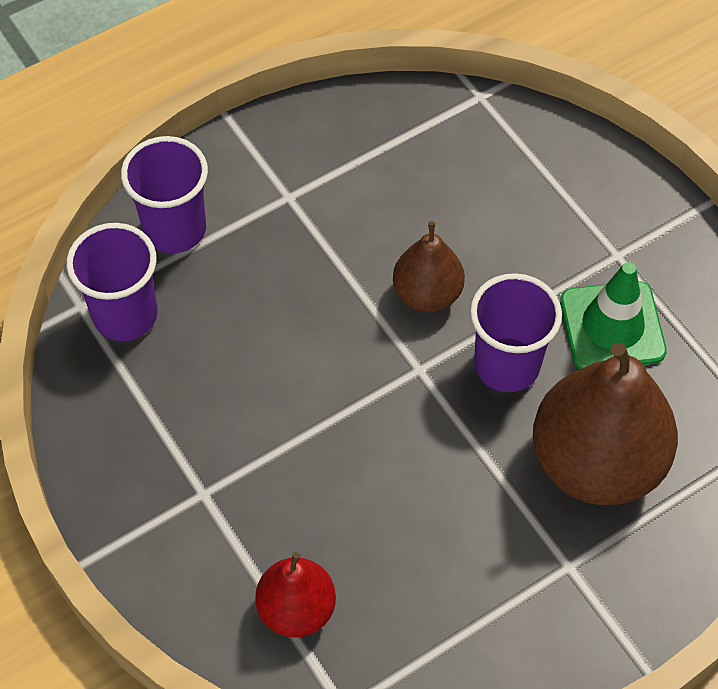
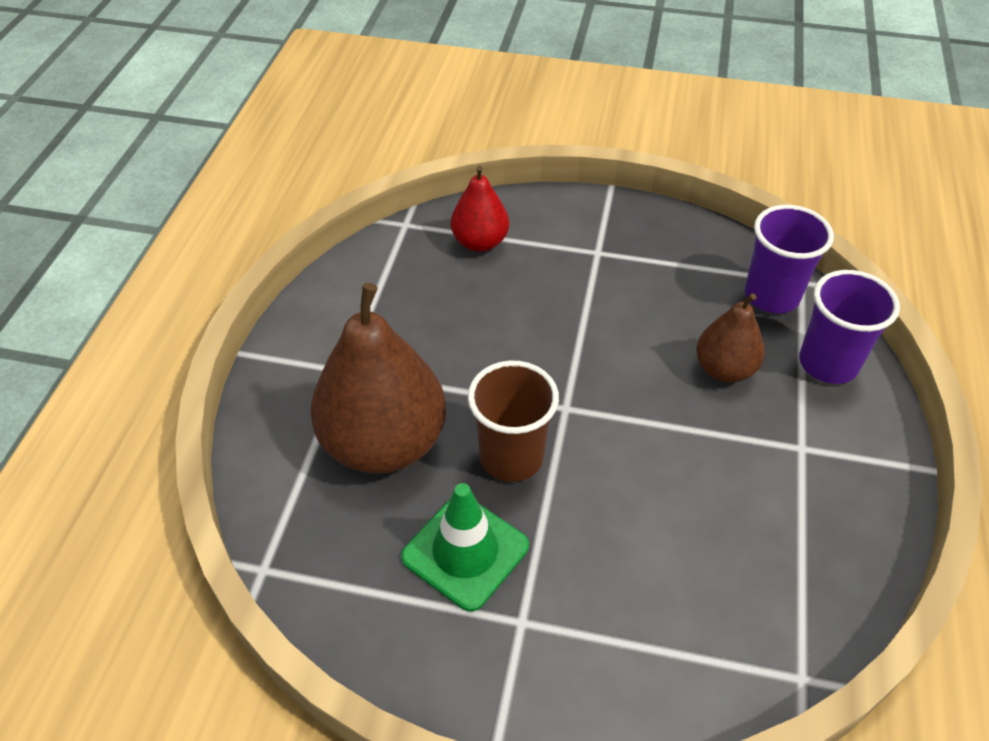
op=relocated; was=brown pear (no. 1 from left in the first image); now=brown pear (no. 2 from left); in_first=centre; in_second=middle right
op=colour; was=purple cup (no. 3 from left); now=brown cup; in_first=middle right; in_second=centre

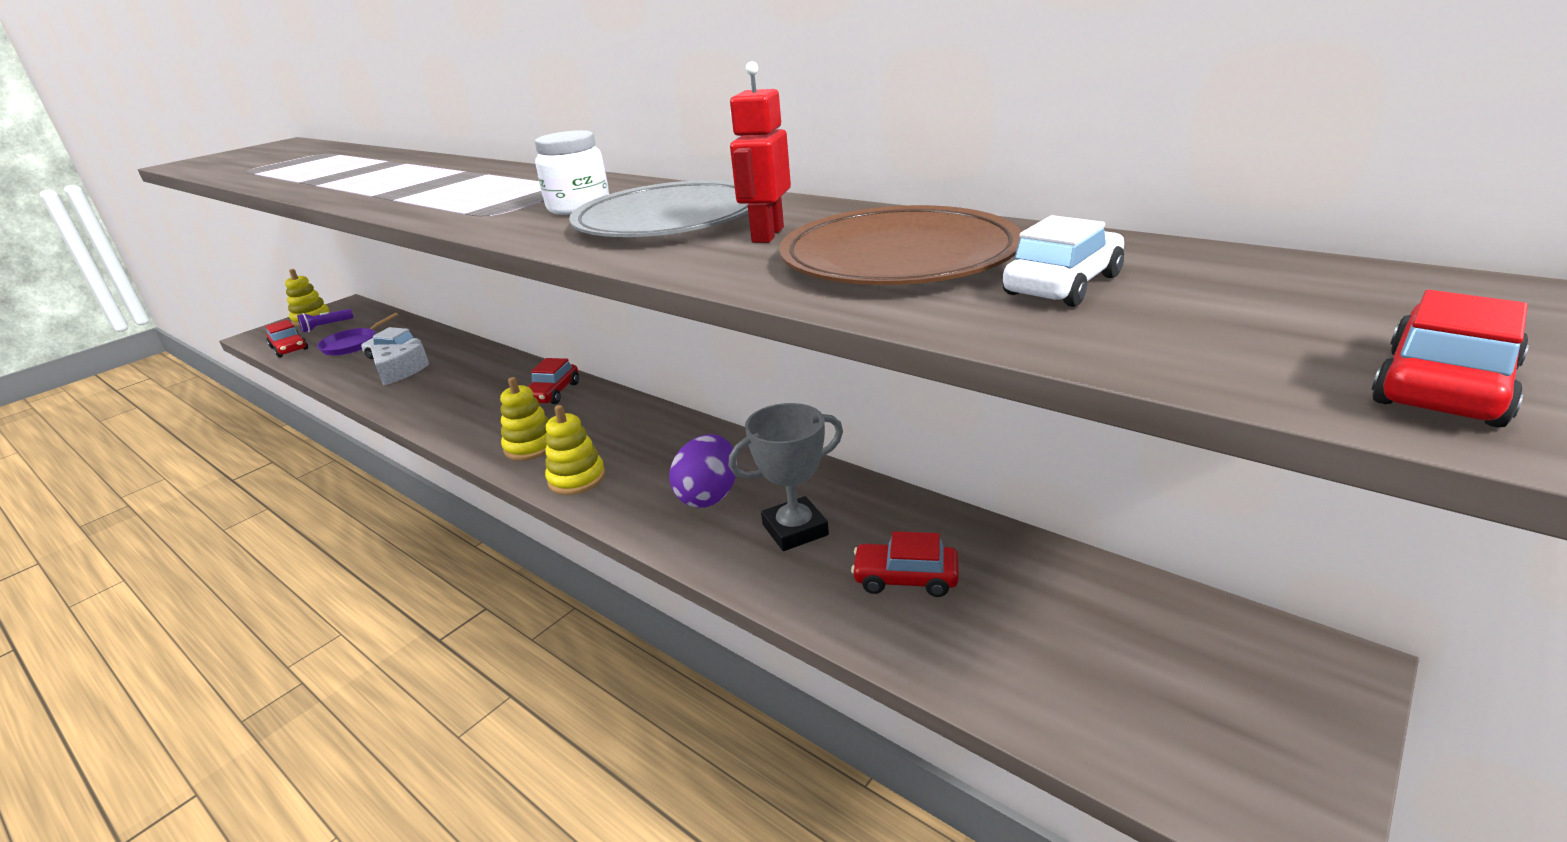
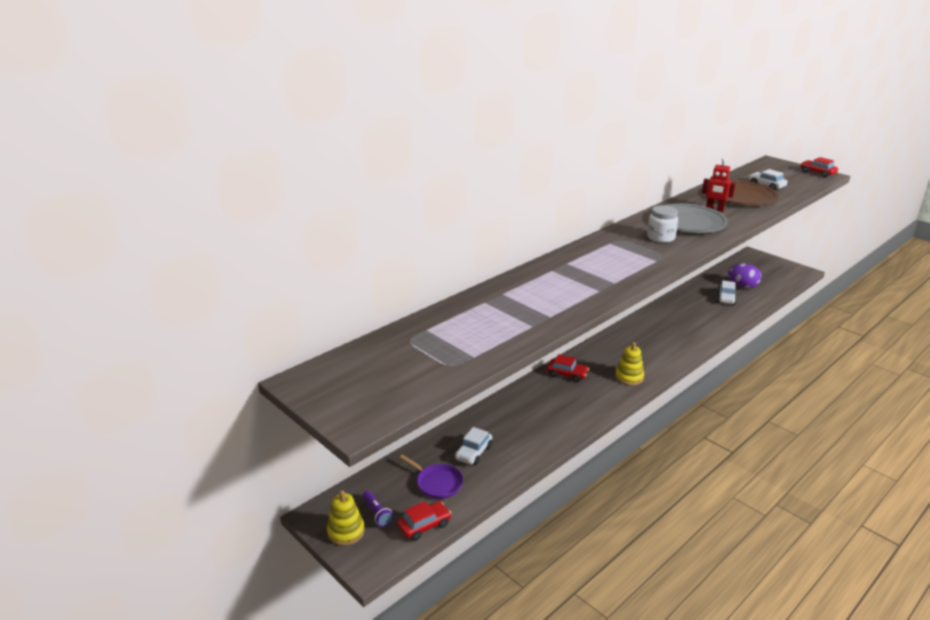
op=missing; was=white cheese; in_first=middle left
op=missing; was=yellow stacking toy (no. 3 from left); in_first=centre
op=relocated; was=purple egg; in_first=centre; in_second=middle right
op=missing; was=grey trophy; in_first=centre
op=colour; was=red car (no. 3 from left); now=white car (no. 2 from left); in_first=bottom centre; in_second=middle right

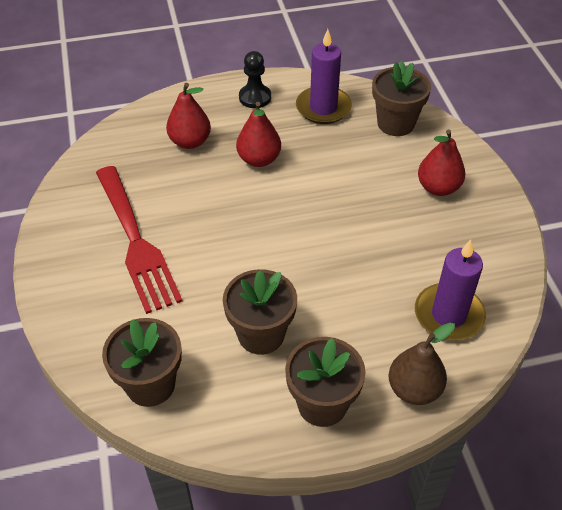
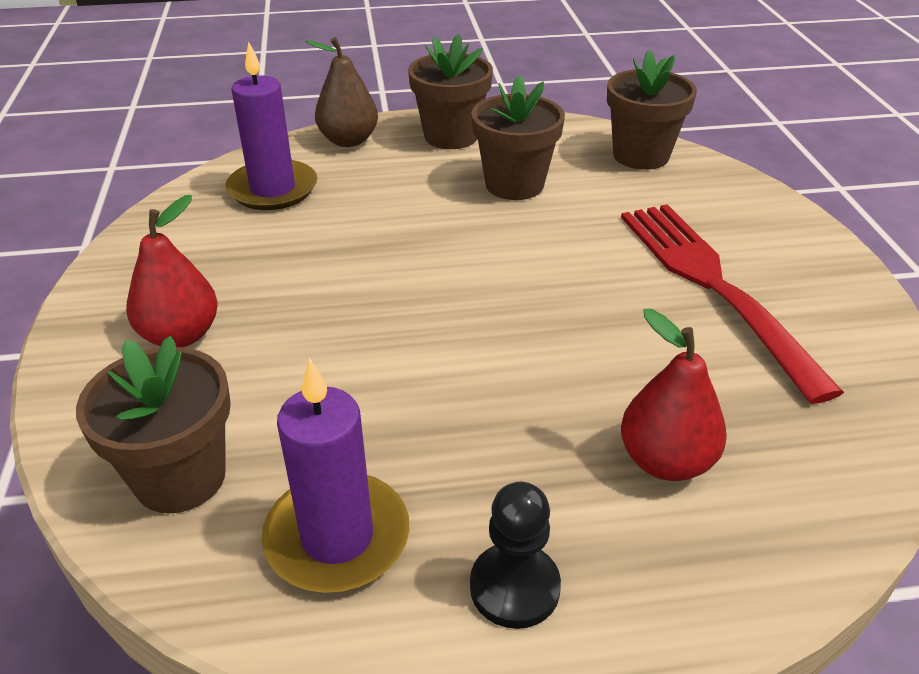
op=missing; was=red pear (no. 2 from left); in_first=top centre

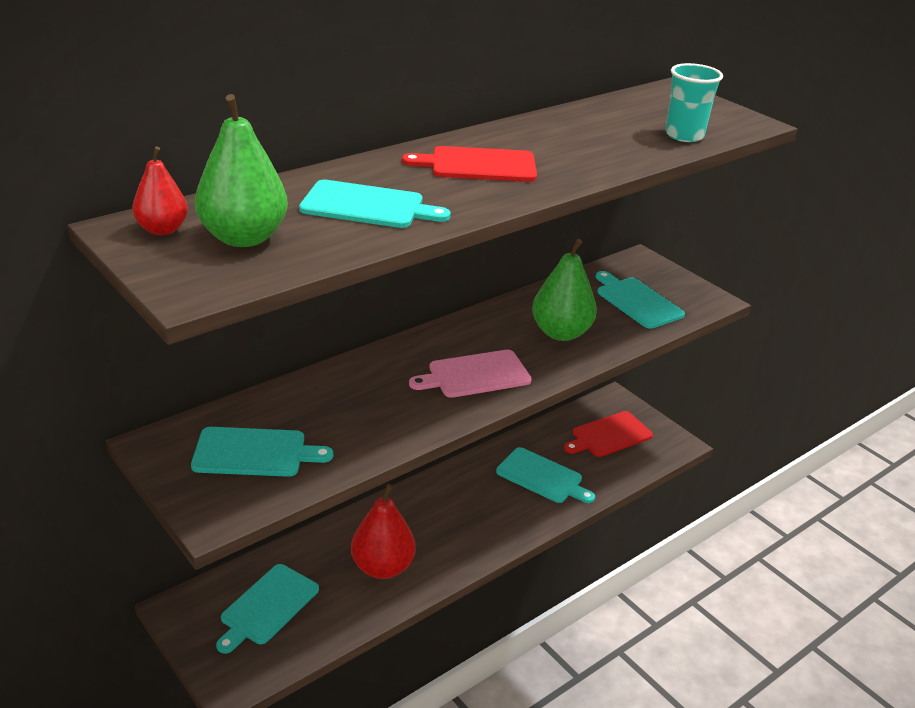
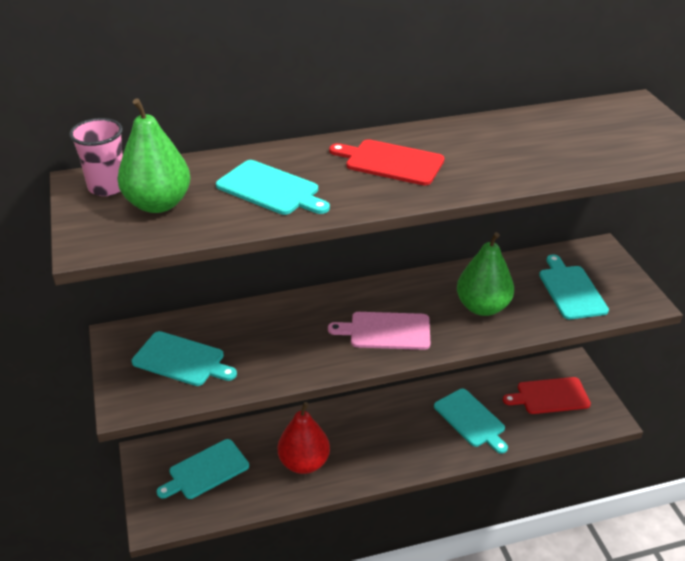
op=exchanged; was=red pear (no. 1 from left); now=pink cup; in_first=top left; in_second=top left
op=missing; was=turquoise cup; in_first=top right

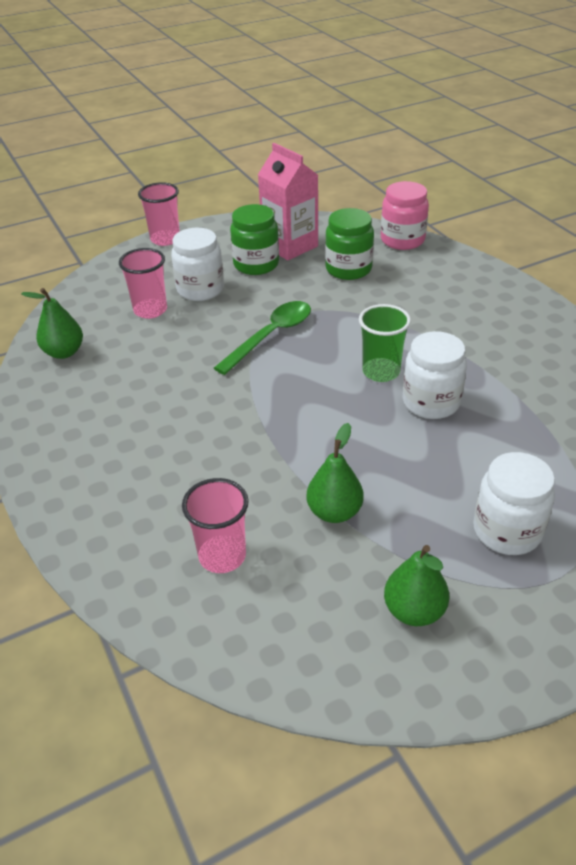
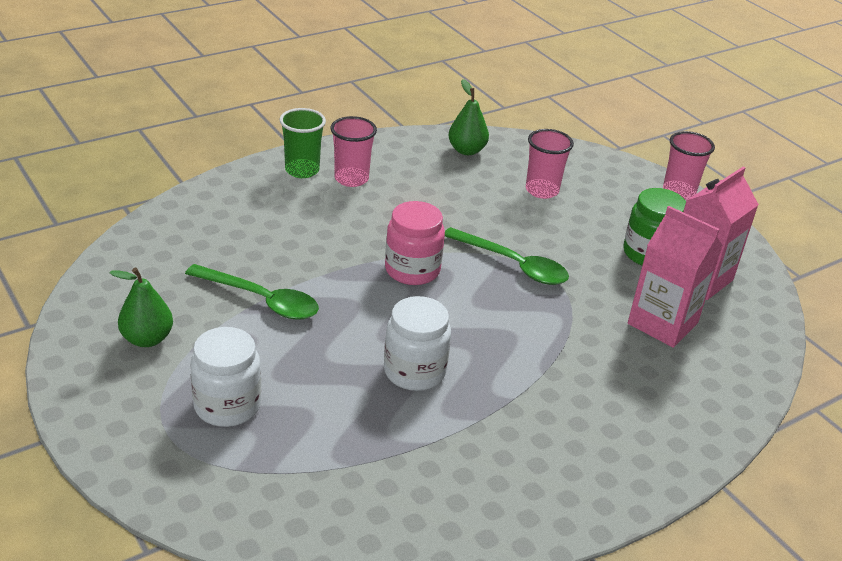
op=missing; was=white jar (no. 1 from left); in_first=top centre
op=relocated; was=pink cup (no. 3 from left in the first image); now=pink cup (no. 1 from left); in_first=centre; in_second=top centre
op=exchanged; was=green pear (no. 2 from left); now=green spoon (no. 1 from left); in_first=centre; in_second=middle left
op=exchanged; was=green jar (no. 2 from left); now=pink carton (no. 1 from left); in_first=top centre; in_second=middle right
op=relocated; was=green cup; in_first=middle right; in_second=top centre
op=relocated; was=pink jar; in_first=top right; in_second=centre

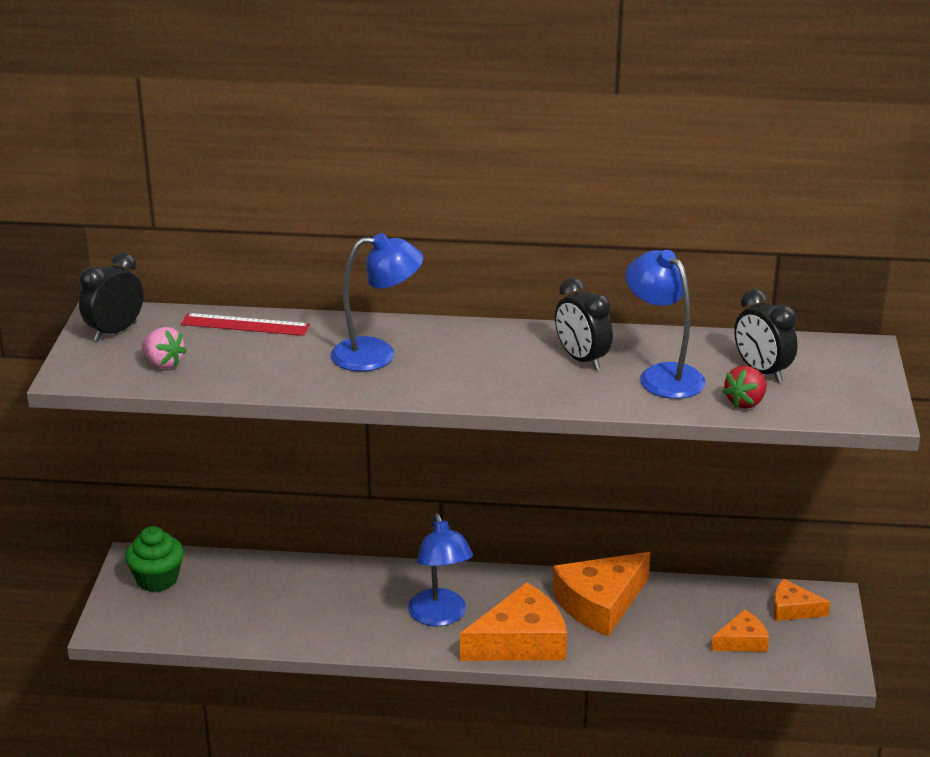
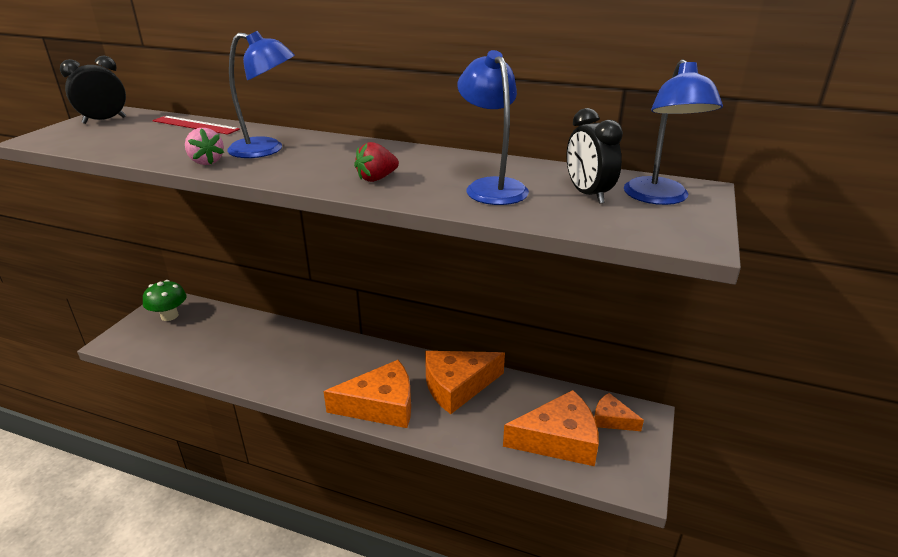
op=exchanged; was=green cupcake; now=green mushroom; in_first=bottom left; in_second=middle left
op=relocated; was=pink strawberry; in_first=middle left; in_second=top left
op=relocated; was=blue lamp (no. 2 from left in the first image); now=blue lamp (no. 3 from left); in_first=bottom centre; in_second=top right
op=missing; was=black clock (no. 2 from left); in_first=centre
op=size; was=orange cheese (no. 3 from left); in_first=bottom right; in_second=bottom centre; ratio=1.87
op=relocated; was=red strawberry; in_first=middle right; in_second=top centre

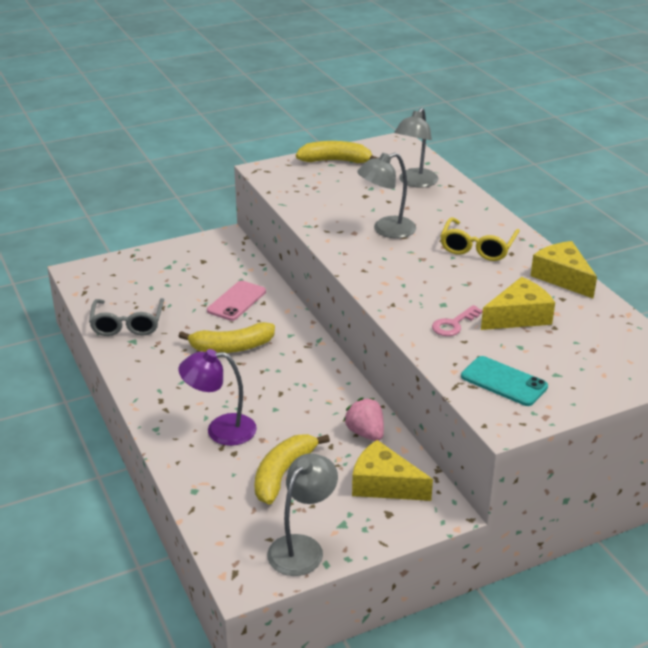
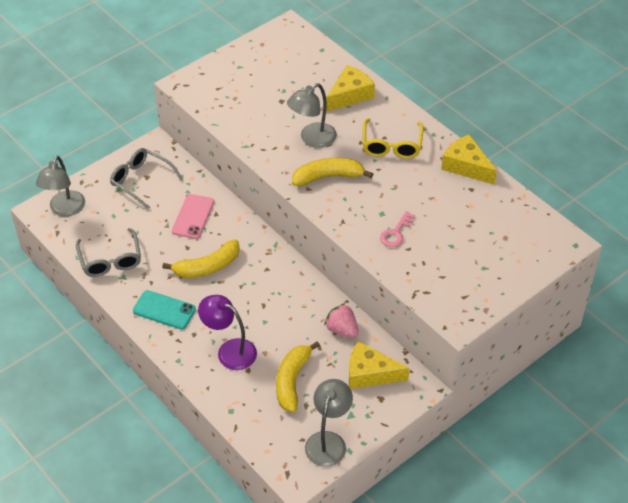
op=spun; was=purple lamp; in_first=centre; in_second=centre; clockwise=45
op=relocated; was=yellow banana (no. 3 from left); in_first=top centre; in_second=centre
op=relocated; was=grey lamp (no. 3 from left in the first image); now=grey lamp (no. 1 from left); in_first=top centre; in_second=middle left
op=relocated; was=turquoise phone; in_first=middle right; in_second=middle left
op=relocated; was=yellow cheese (no. 2 from left in the first image); now=yellow cheese (no. 1 from left); in_first=middle right; in_second=top centre
op=appeared; now=grey glasses (no. 2 from left); in_second=middle left

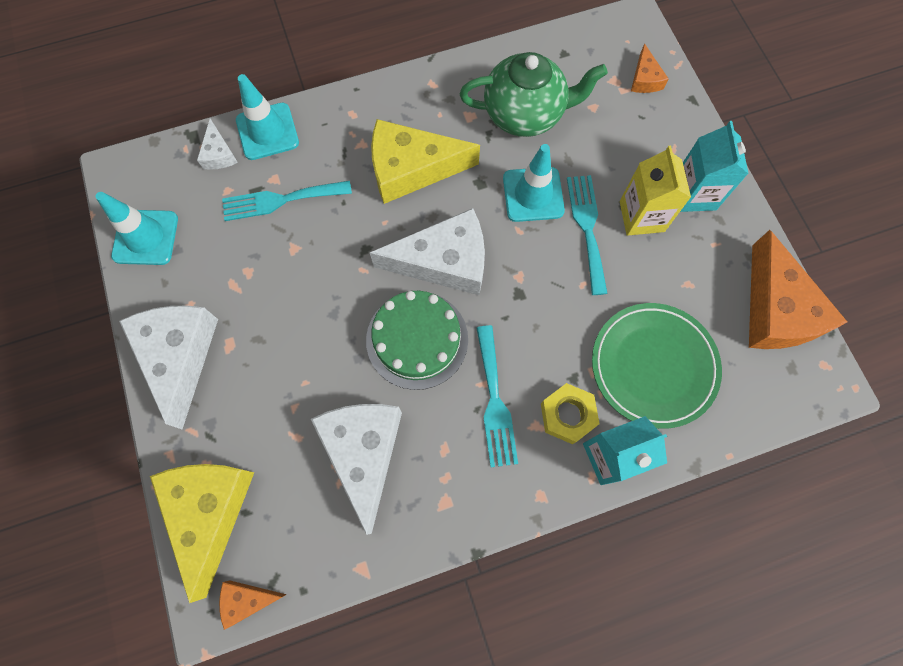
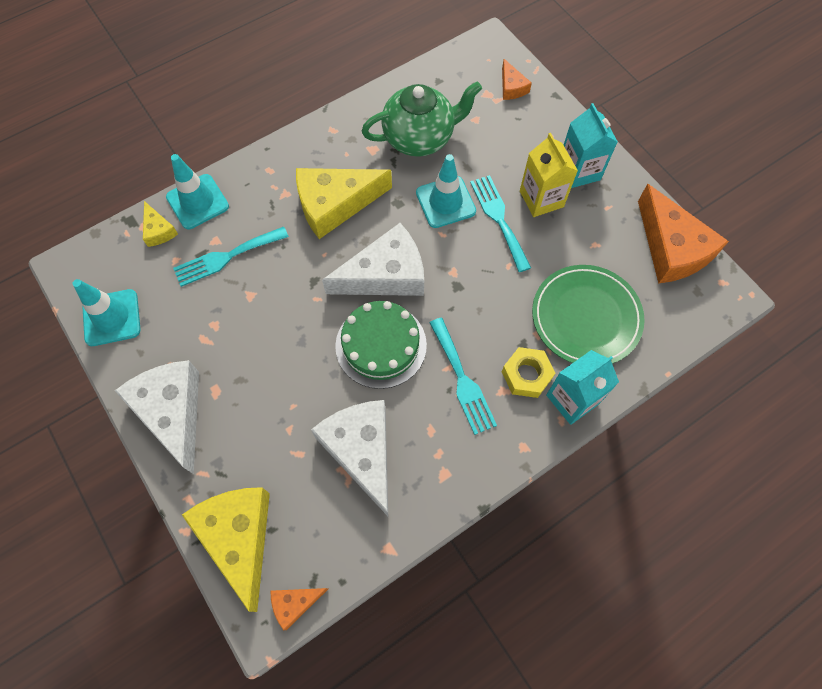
op=colour; was=white cheese (no. 2 from left); now=yellow cheese (no. 1 from left); in_first=top left; in_second=top left

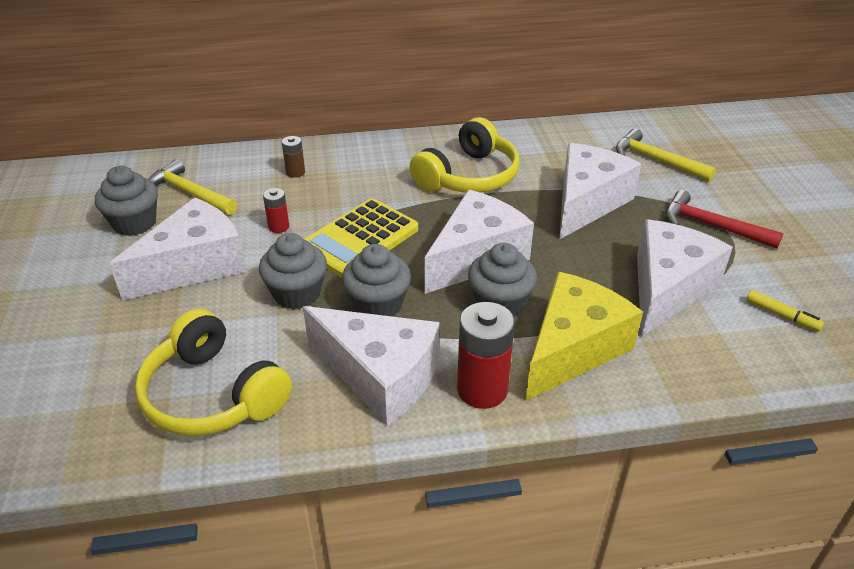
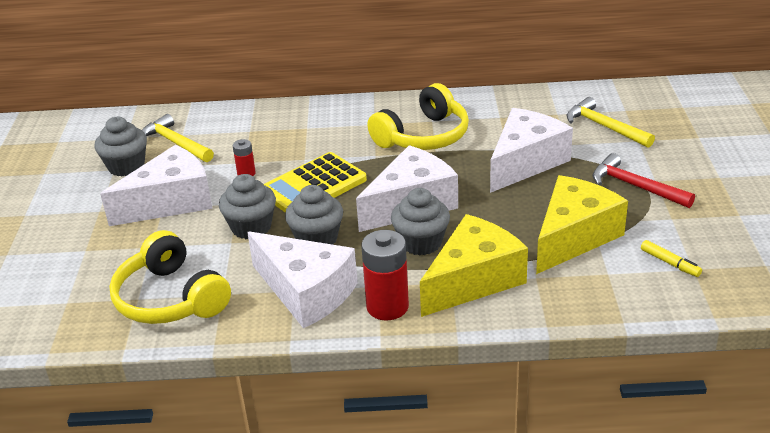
op=missing; was=brown battery; in_first=top centre
op=colour; was=white cheese (no. 5 from left); now=yellow cheese (no. 2 from left); in_first=middle right; in_second=middle right

